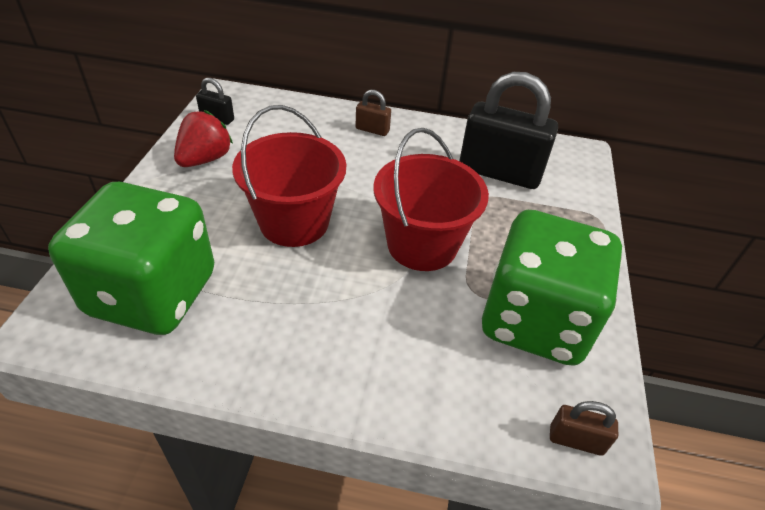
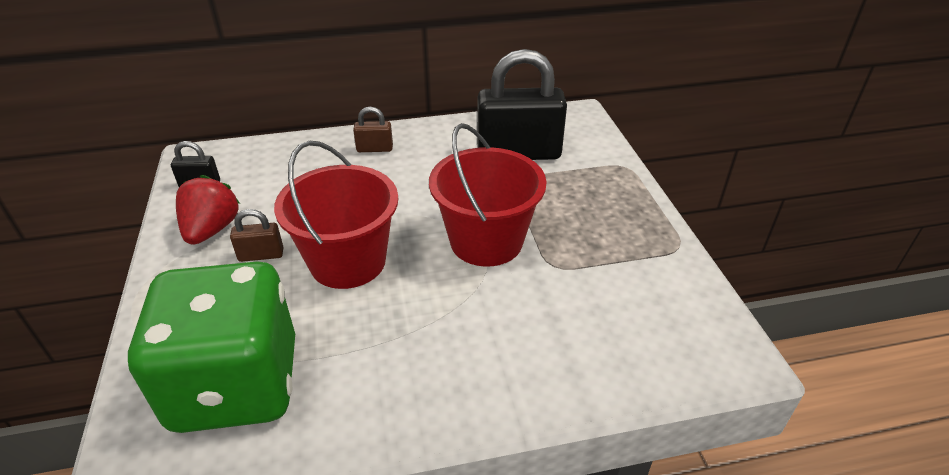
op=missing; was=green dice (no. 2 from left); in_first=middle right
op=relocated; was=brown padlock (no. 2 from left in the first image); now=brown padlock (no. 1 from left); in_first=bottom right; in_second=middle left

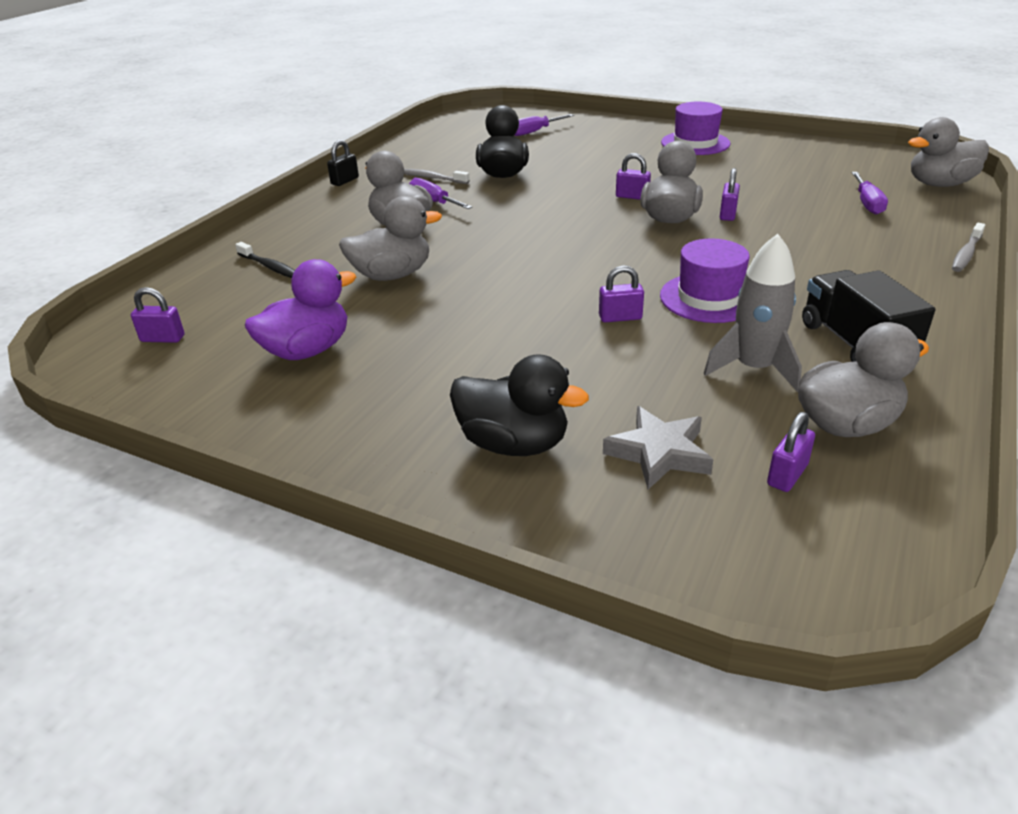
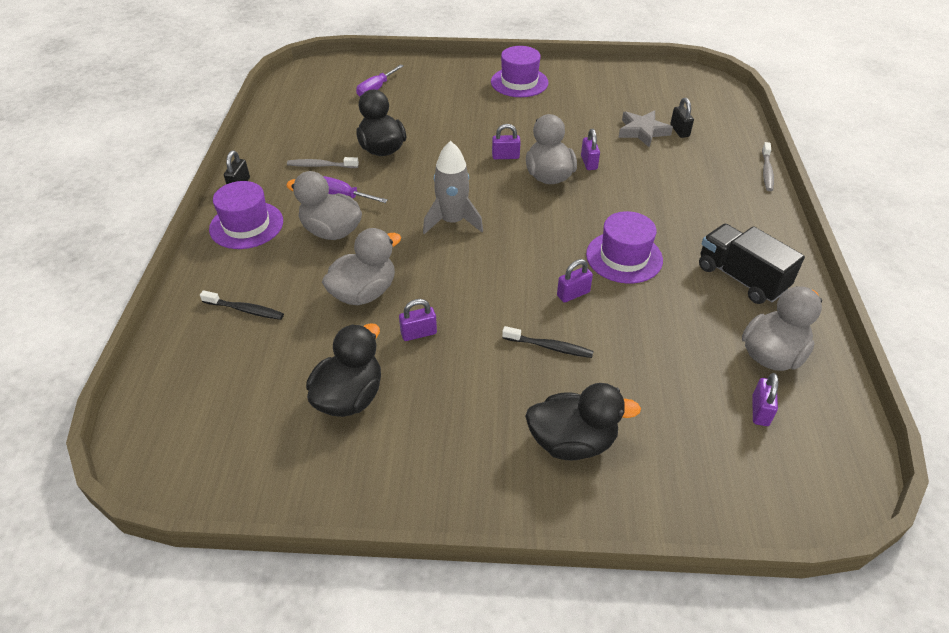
op=relocated; was=purple padlock (no. 1 from left); in_first=middle left; in_second=centre
op=colour; was=purple duck; now=black duck (no. 1 from left); in_first=middle left; in_second=centre
op=relocated; was=grey star; in_first=centre; in_second=top right
op=relocated; was=grey rocket; in_first=middle right; in_second=top centre
op=exchanged; was=purple screwdriver (no. 3 from left); now=black padlock (no. 2 from left); in_first=top right; in_second=top right
op=missing; was=grey duck (no. 5 from left); in_first=top right
op=appeared; now=purple hat (no. 1 from left); in_second=middle left
op=appeared; now=black toothbrush (no. 2 from left); in_second=centre

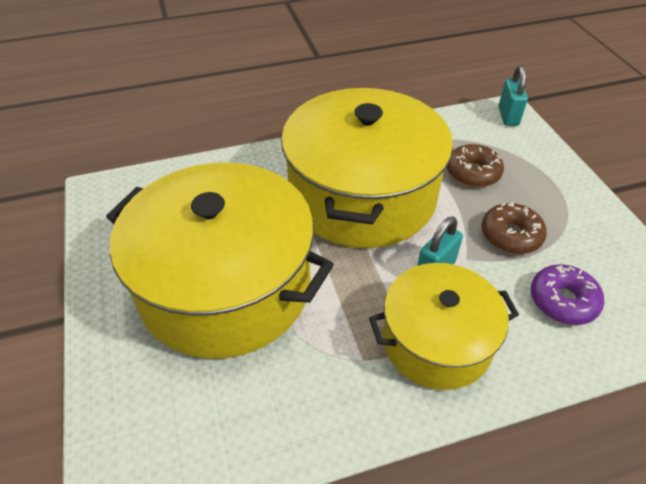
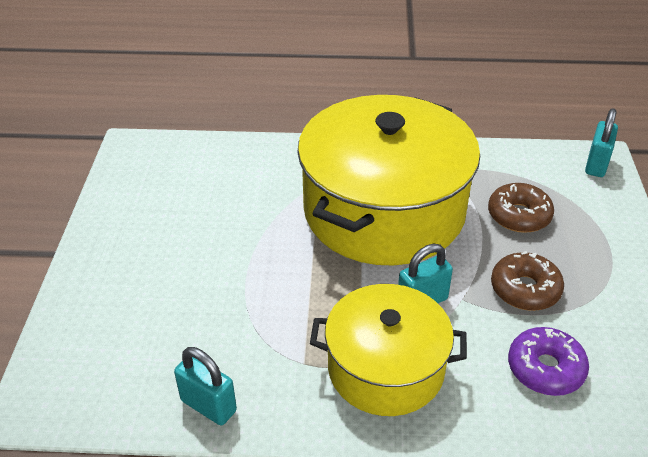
op=missing; was=yellow pot (no. 1 from left); in_first=centre
op=appeared; now=turquoise padlock (no. 1 from left); in_second=bottom left

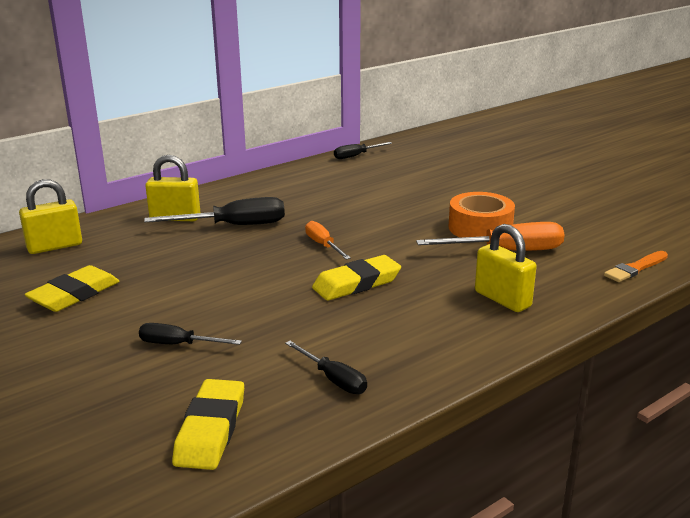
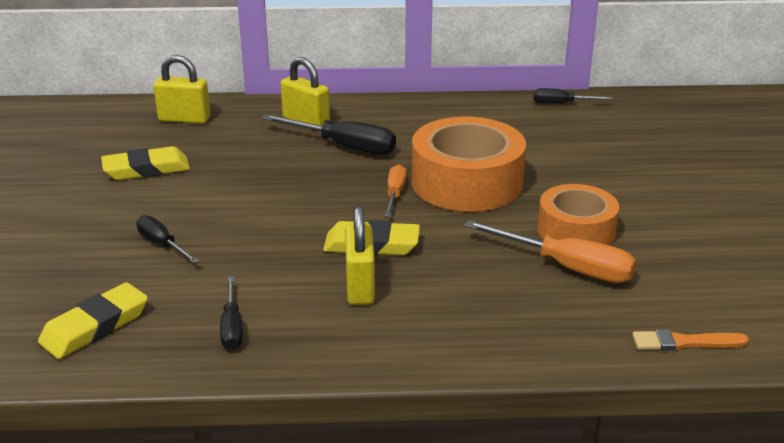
op=relocated; was=yellow padlock (no. 3 from left); in_first=middle right; in_second=centre
op=appeared; now=orange tape (no. 1 from left); in_second=centre

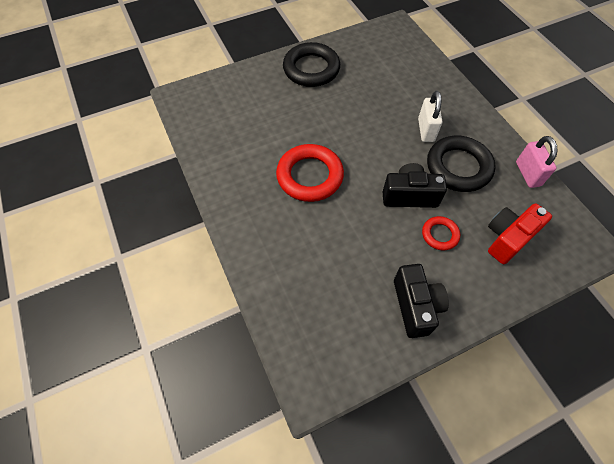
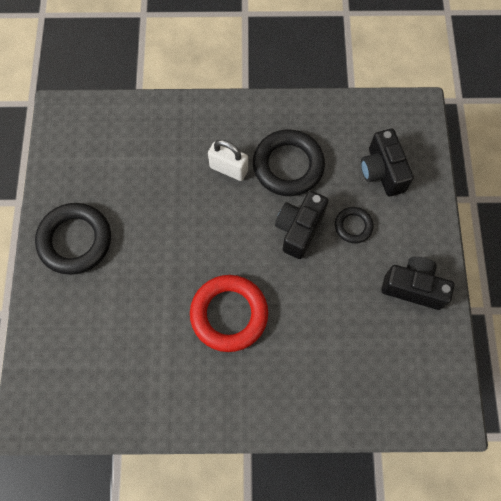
op=colour; was=red ring (no. 2 from left); now=black ring (no. 3 from left); in_first=middle right; in_second=middle right
op=colour; was=red camera; now=black camera (no. 2 from left); in_first=middle right; in_second=top right
op=missing; was=pink padlock; in_first=middle right

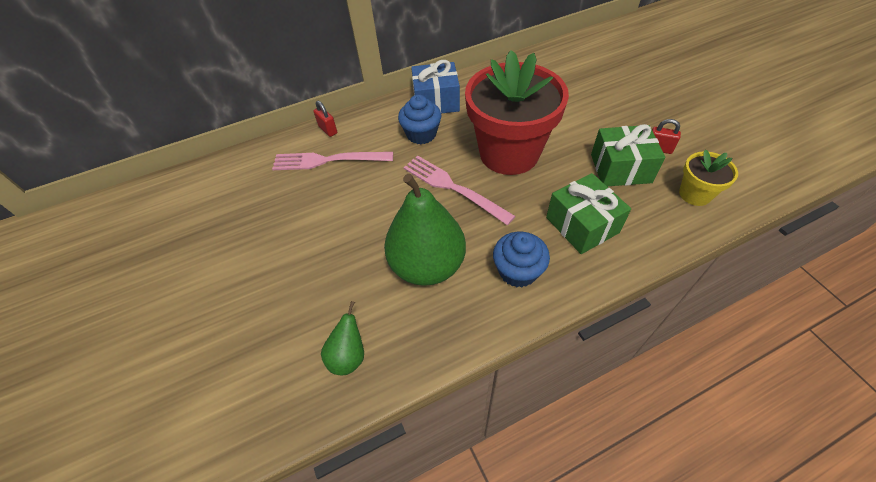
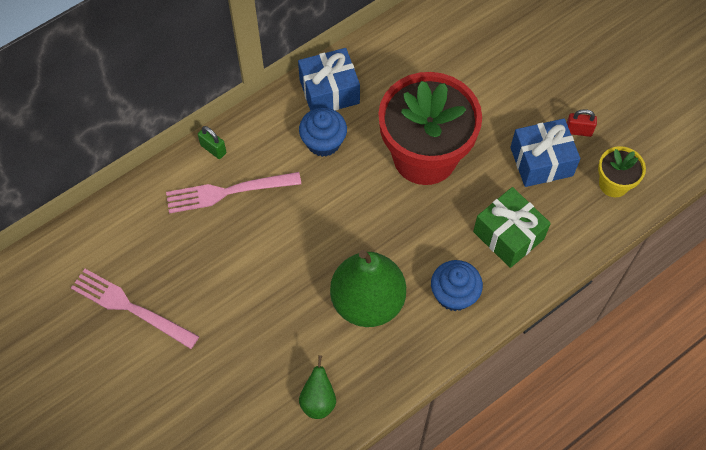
op=colour; was=red padlock (no. 1 from left); now=green padlock; in_first=top centre; in_second=top left
op=relocated; was=pink fork (no. 2 from left in the first image); now=pink fork (no. 1 from left); in_first=centre; in_second=bottom left
op=colour; was=green gift (no. 2 from left); now=blue gift (no. 2 from left); in_first=top right; in_second=middle right

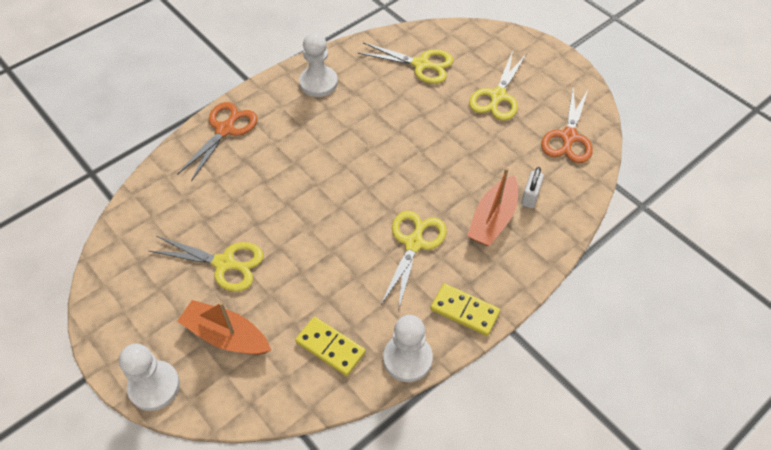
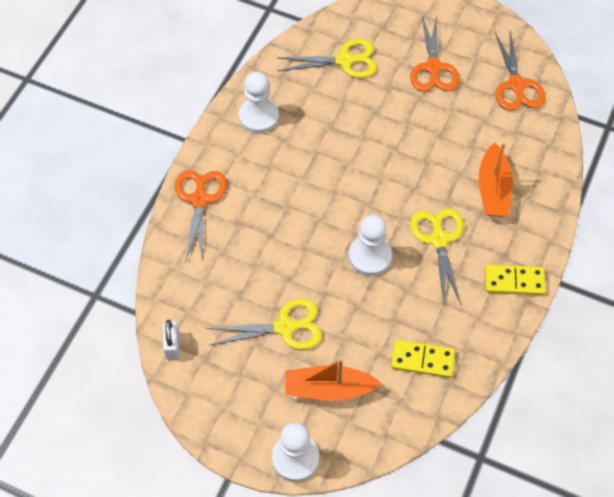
op=relocated; was=white pawn (no. 3 from left); in_first=bottom centre; in_second=centre
op=colour; was=yellow scissors (no. 4 from left); now=orange scissors (no. 2 from left); in_first=top centre; in_second=top right
op=relocated; was=white padlock; in_first=middle right; in_second=bottom left

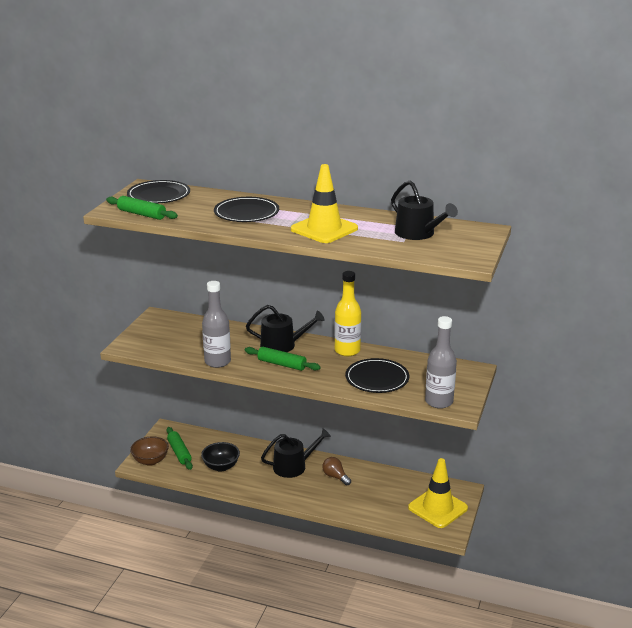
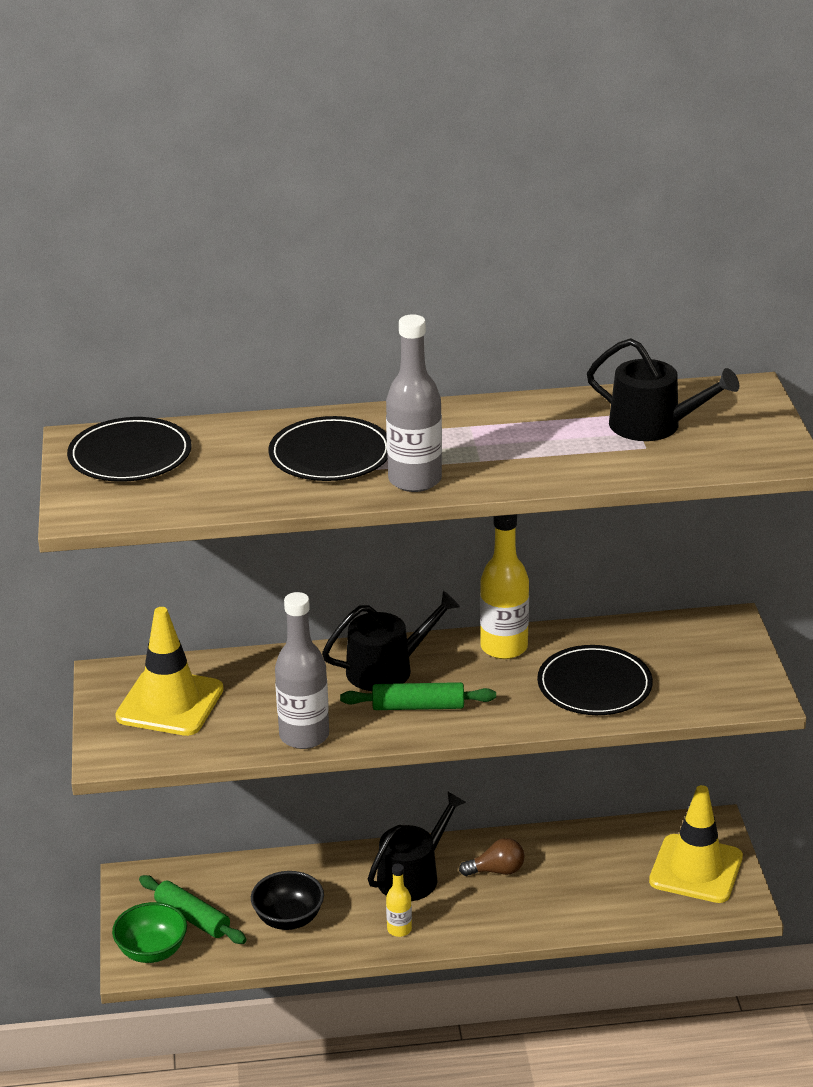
op=missing; was=green rolling pin (no. 1 from left); in_first=top left
op=colour; was=brown bowl; now=green bowl; in_first=bottom left; in_second=bottom left
op=relocated; was=yellow traffic cone (no. 1 from left); in_first=top centre; in_second=middle left
op=spun; was=brown light bulb; in_first=bottom centre; in_second=bottom centre; clockwise=150
op=relocated; was=grey bottle (no. 2 from left); in_first=middle right; in_second=centre
op=appeared; now=yellow bottle (no. 1 from left); in_second=bottom centre

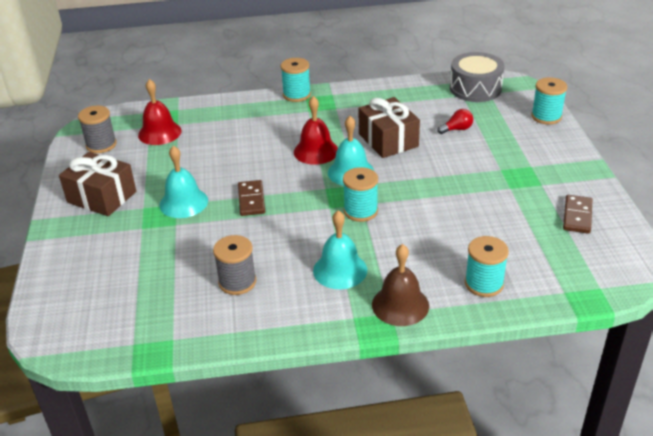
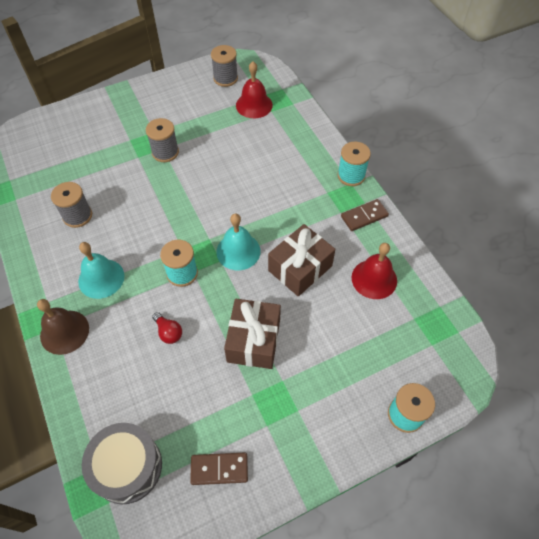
op=relocated; was=brown gift (no. 1 from left); in_first=middle left; in_second=centre
op=exchanged; was=turquoise bell (no. 1 from left); now=grey spool (no. 2 from left); in_first=middle left; in_second=top left
op=relocated; was=brown domino (no. 1 from left in the first image); now=brown domino (no. 2 from left); in_first=centre; in_second=middle right
op=relocated; was=red bell (no. 2 from left); in_first=top centre; in_second=middle right
op=relocated; was=red light bulb; in_first=top right; in_second=middle left
op=relocated; was=grey drum; in_first=top right; in_second=bottom left
op=missing; was=turquoise spool (no. 3 from left); in_first=middle right

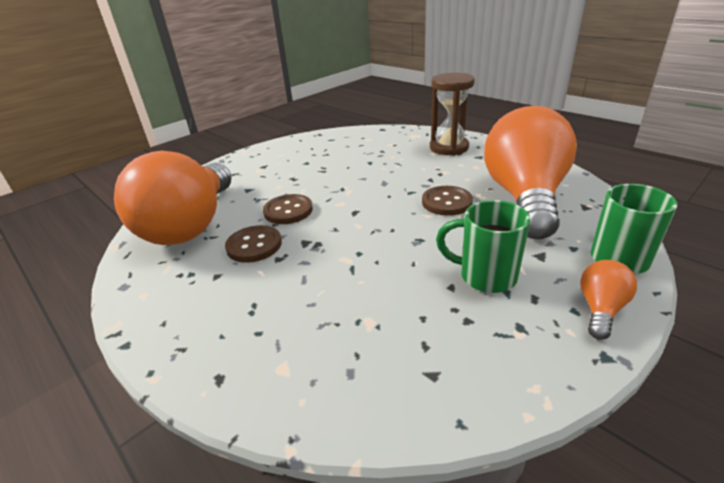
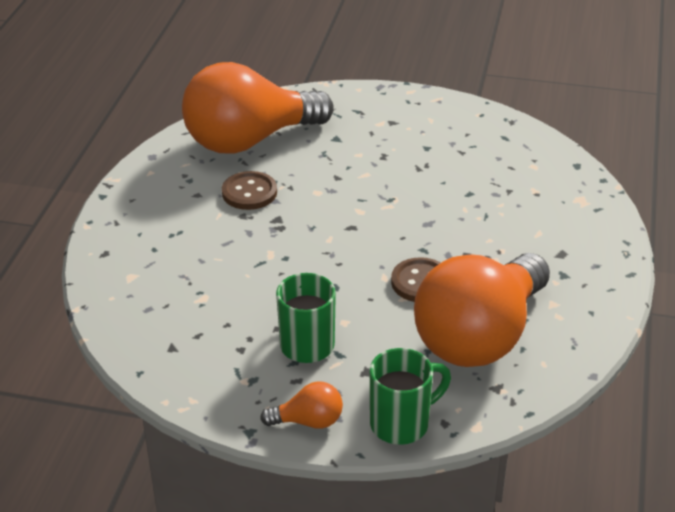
op=missing; was=brown button (no. 2 from left); in_first=centre
op=missing; was=brown hourglass; in_first=top centre
op=spun; was=orange light bulb (no. 2 from left in the first image); in_first=middle right; in_second=middle right; clockwise=150

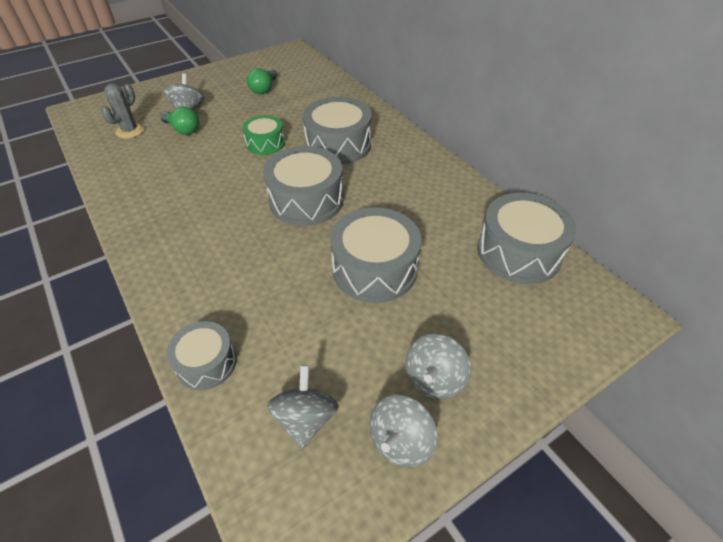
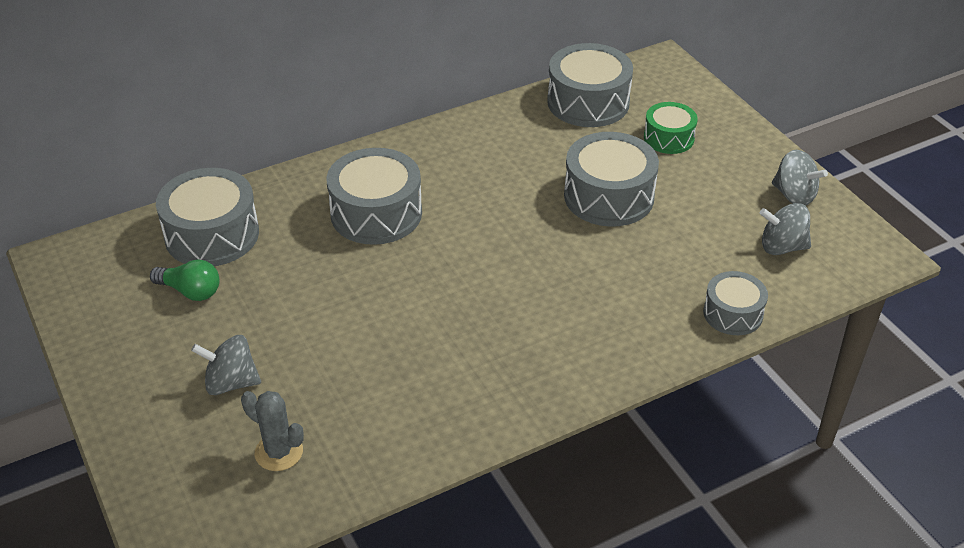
op=missing; was=green light bulb (no. 1 from left); in_first=top left
op=relocated; was=green drum; in_first=top centre; in_second=top right
op=relocated; was=grey drum (no. 2 from left in the first image); now=grey drum (no. 1 from left); in_first=centre; in_second=middle left
op=missing; was=grey spinning top (no. 4 from left); in_first=bottom centre

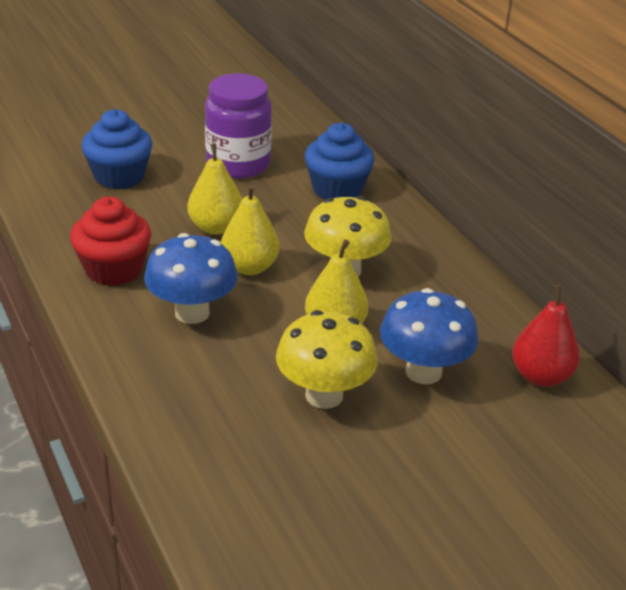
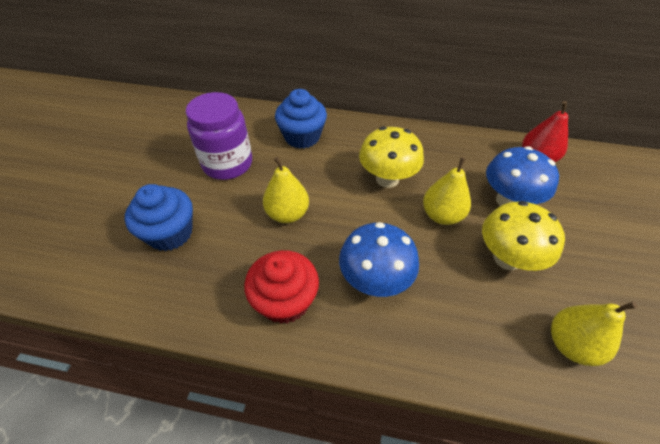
op=relocated; was=yellow pear (no. 2 from left in the first image); now=yellow pear (no. 3 from left); in_first=centre; in_second=bottom right

